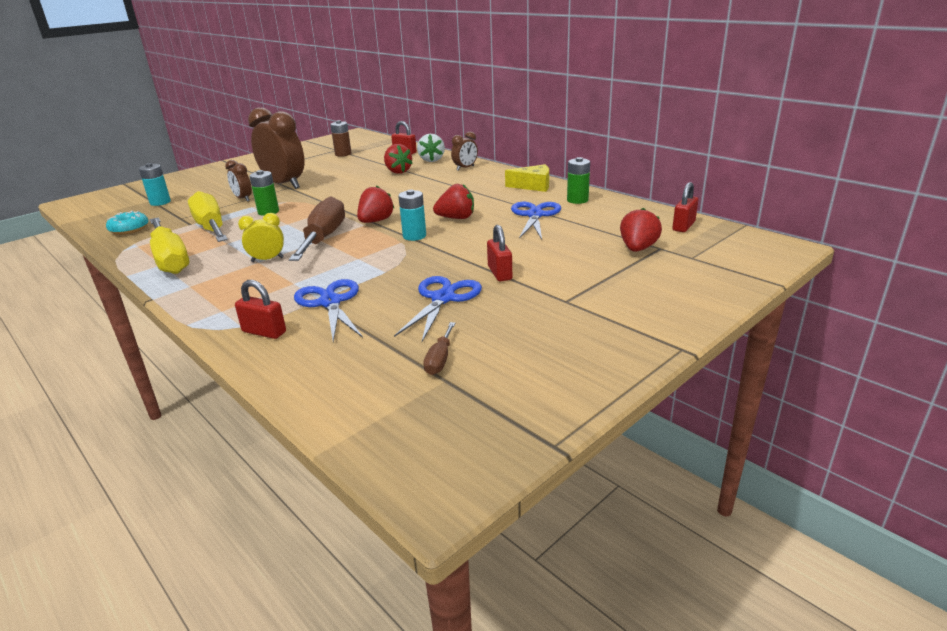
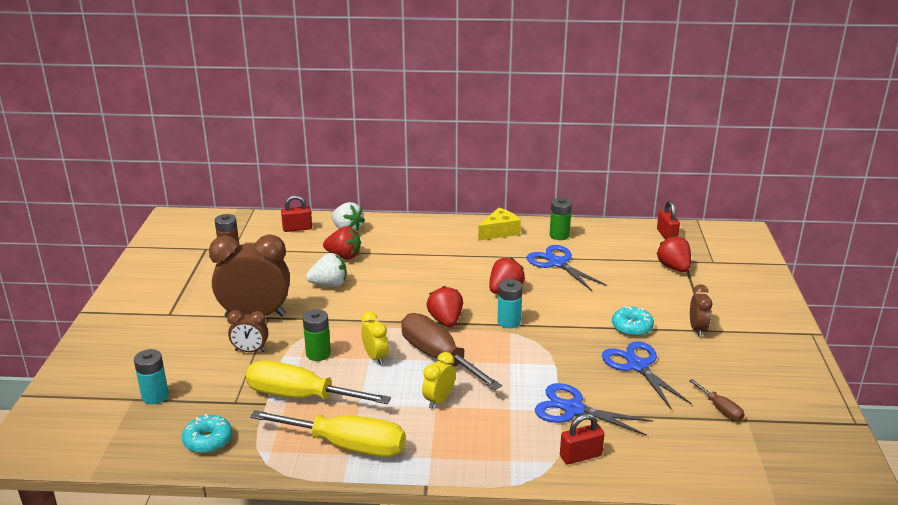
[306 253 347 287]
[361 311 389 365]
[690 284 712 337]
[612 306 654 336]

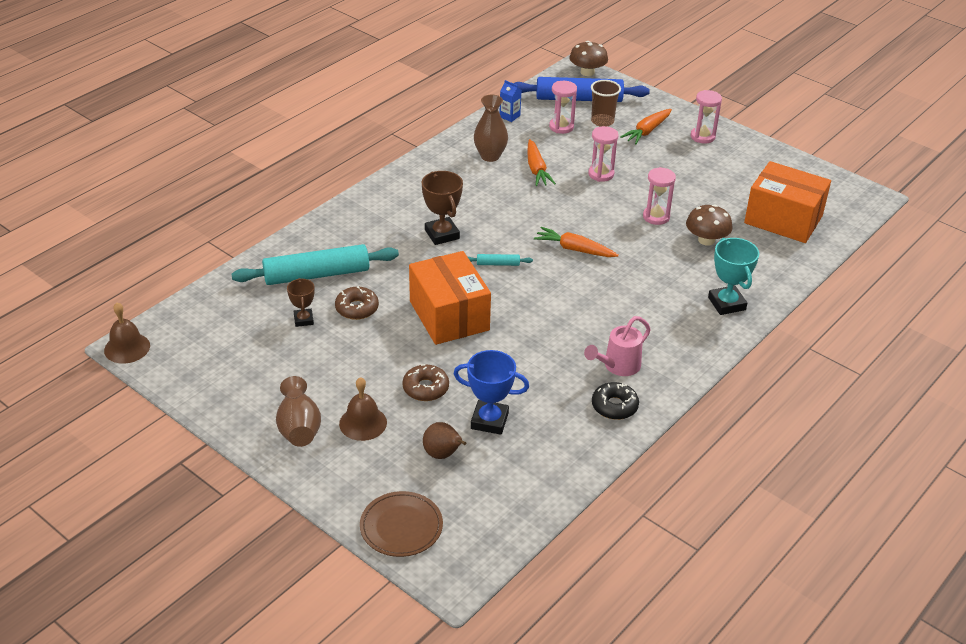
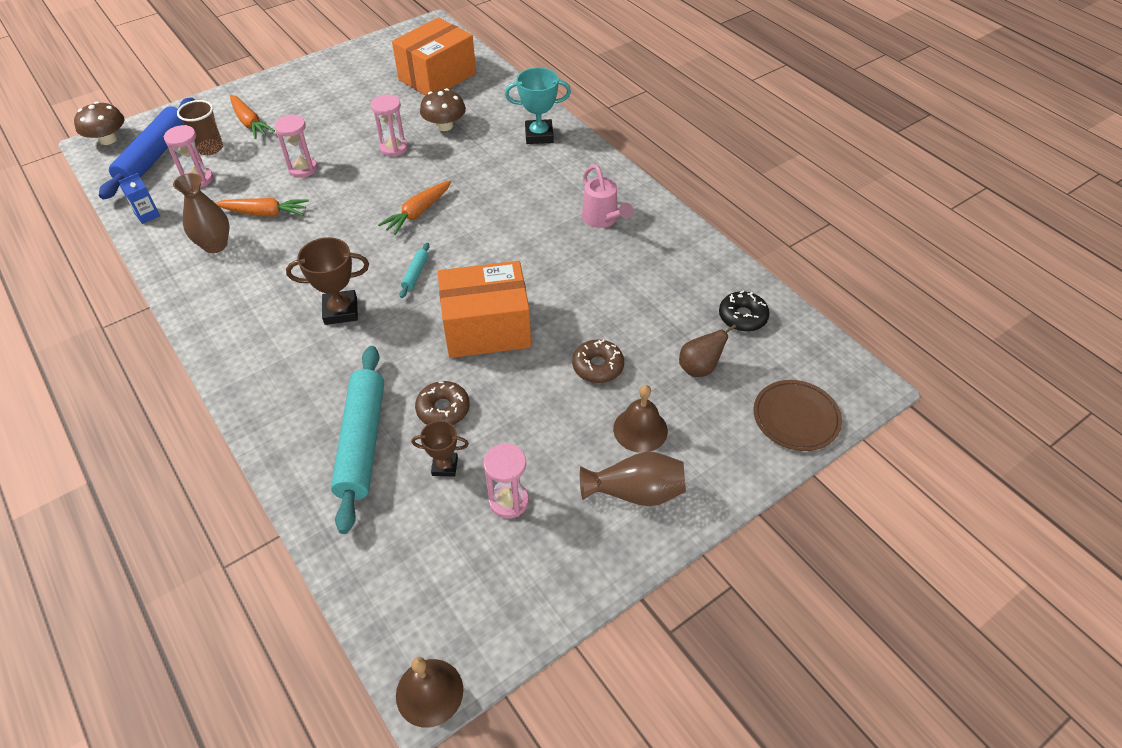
[453 350 529 435] (first image)
[719 291 769 332]
[483 444 529 519]

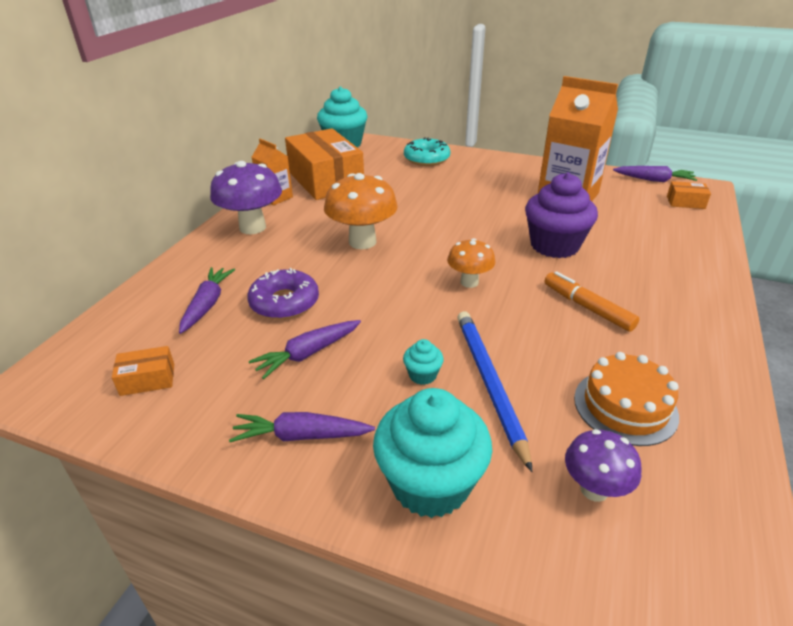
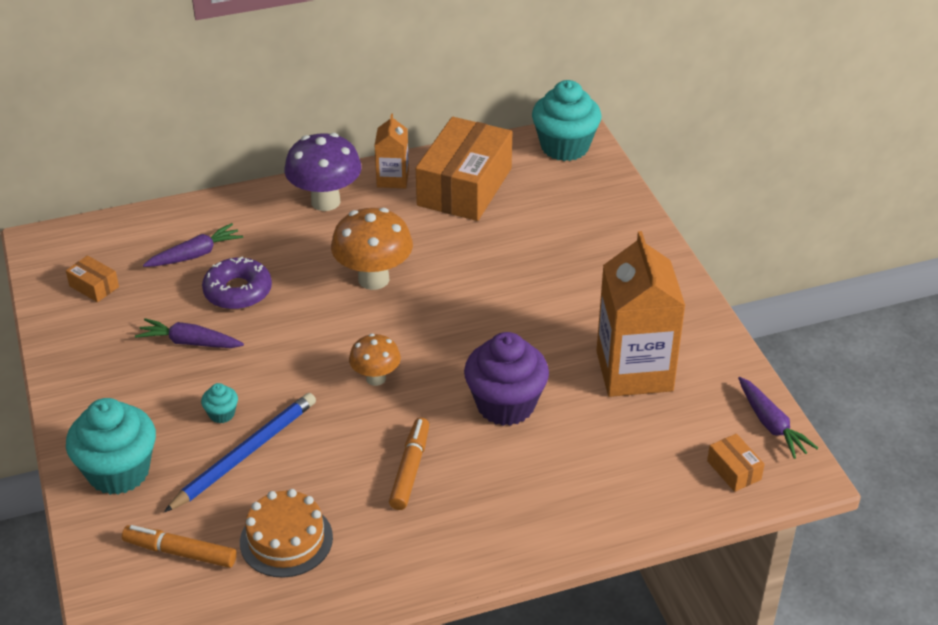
[229 412 375 442] (first image)
[404 137 450 166] (first image)
[122 525 237 568]

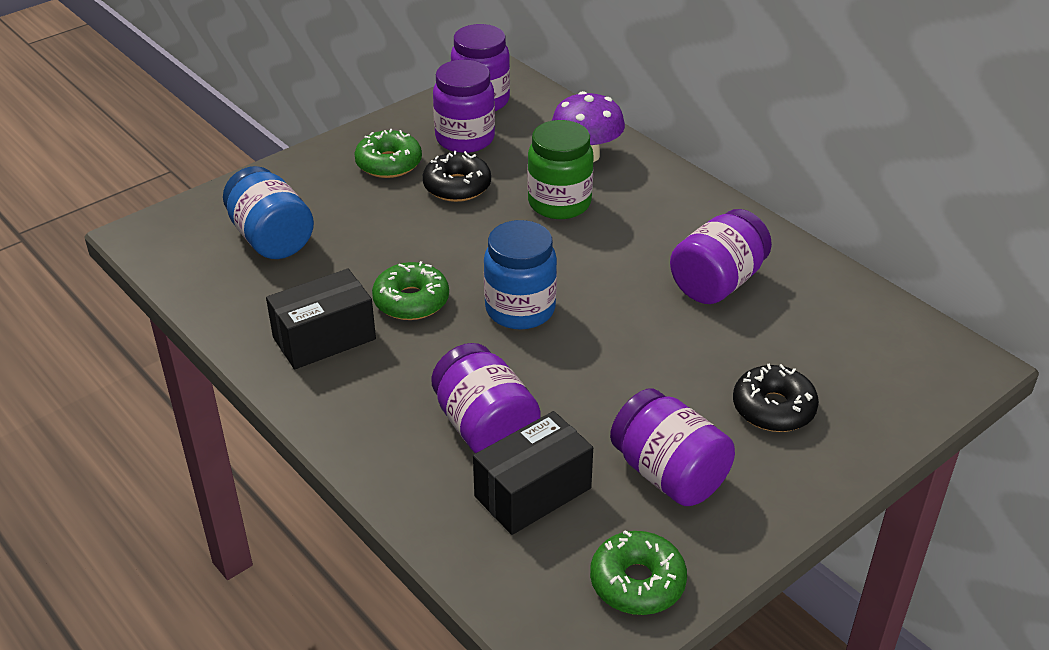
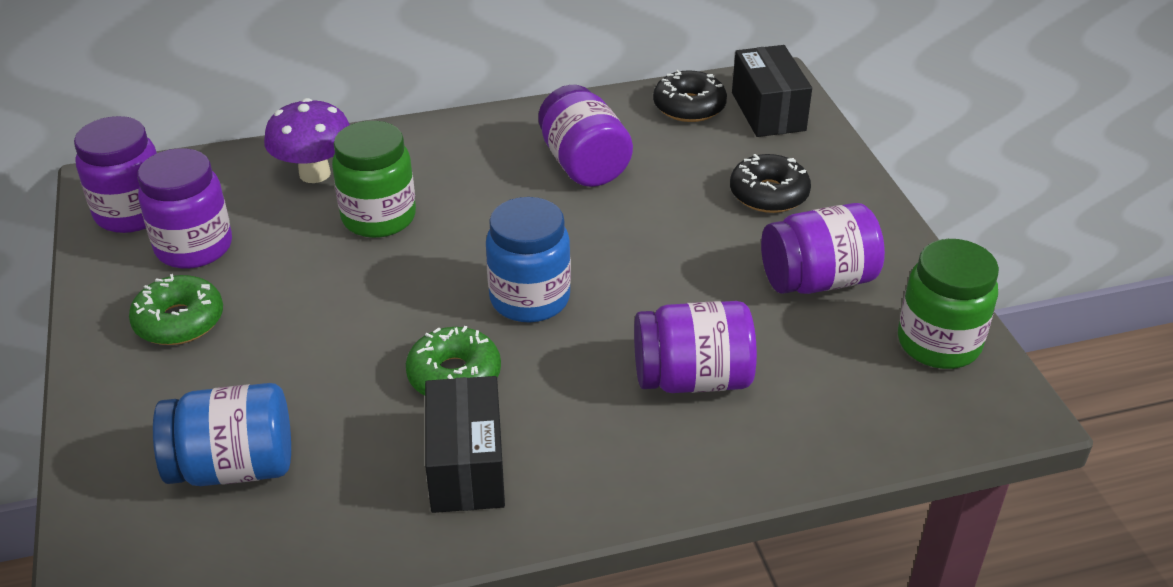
[653 70 727 122]
[732 45 812 137]
[898 239 999 369]

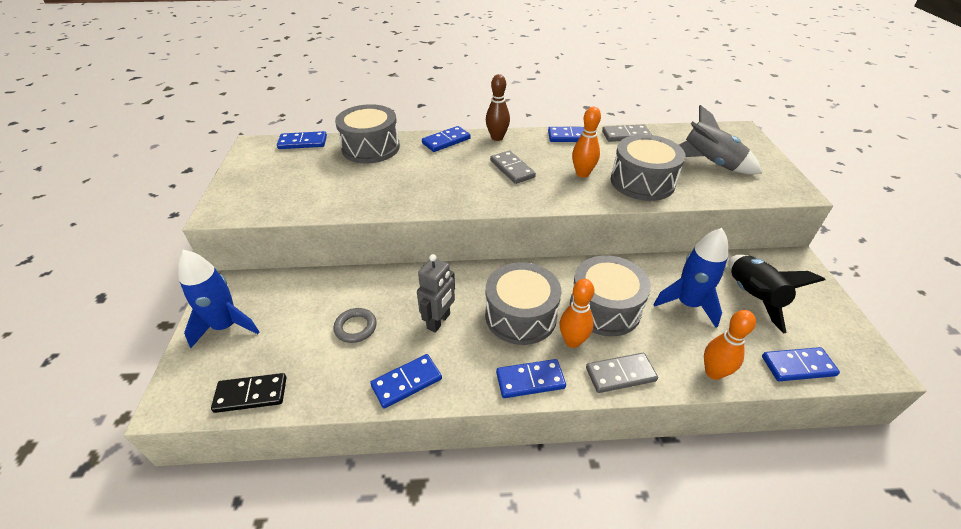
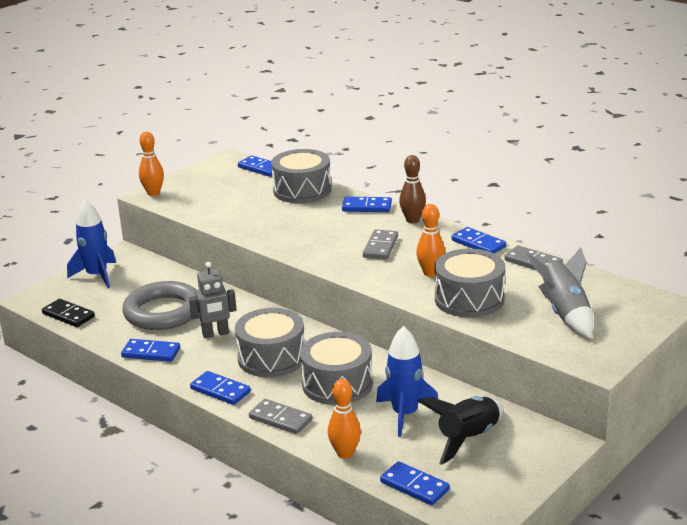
[139 132 164 196]
[122 281 197 330]

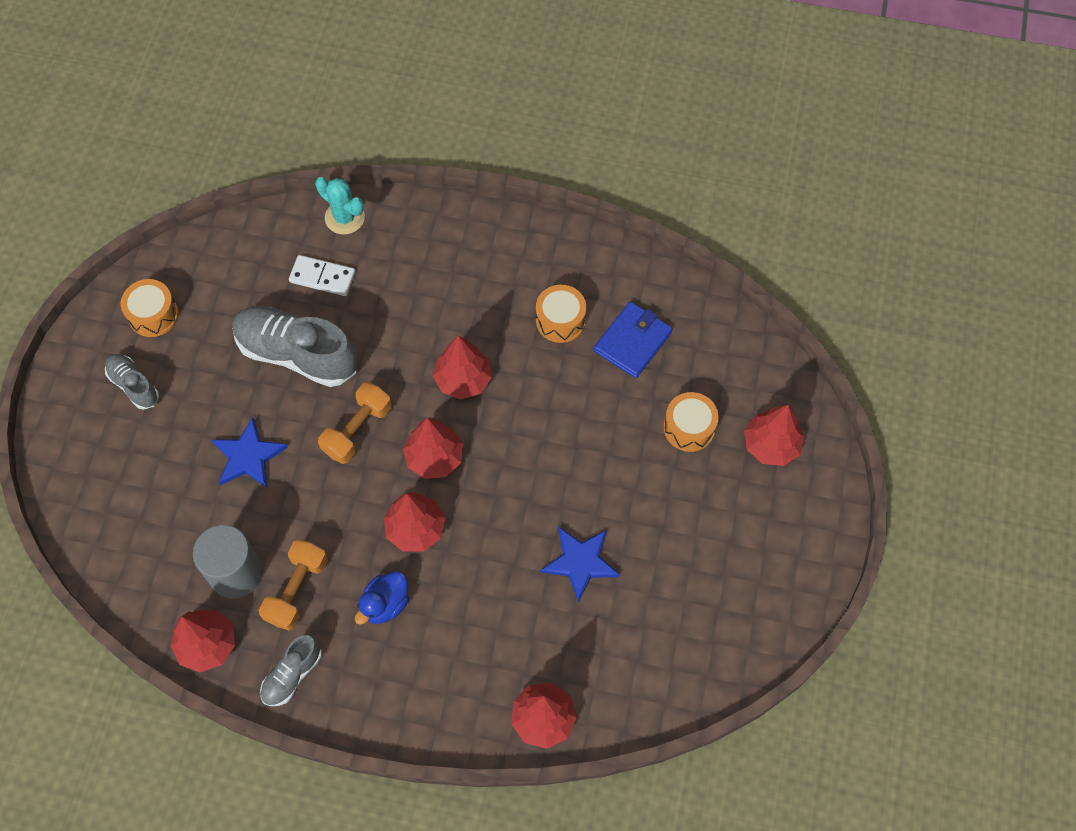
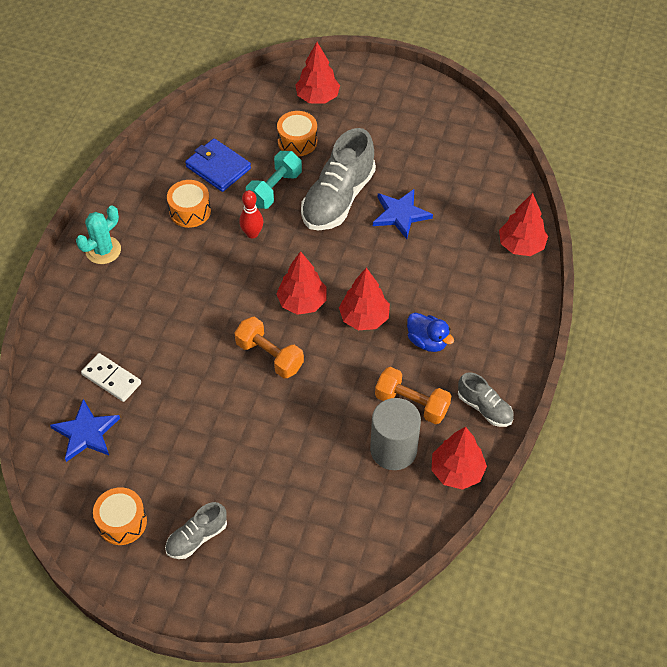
[433 335 492 400] (first image)
[239 190 264 239]
[246 151 302 209]
[50 399 120 462]
[301 128 376 230]
[76 206 121 264]
[81 353 141 402]

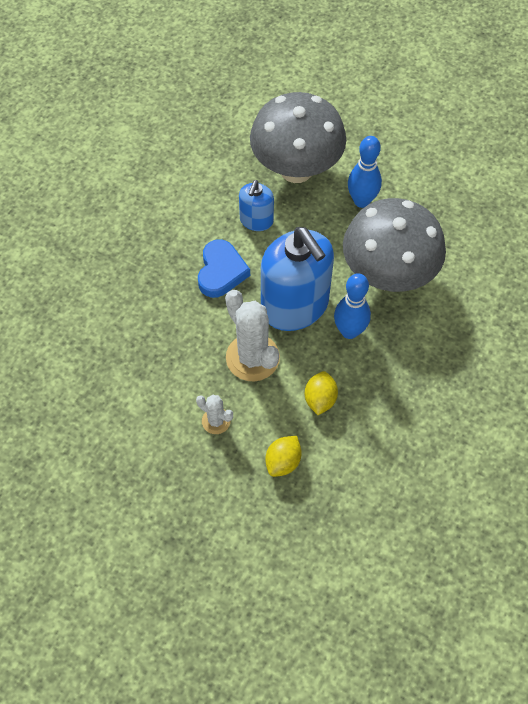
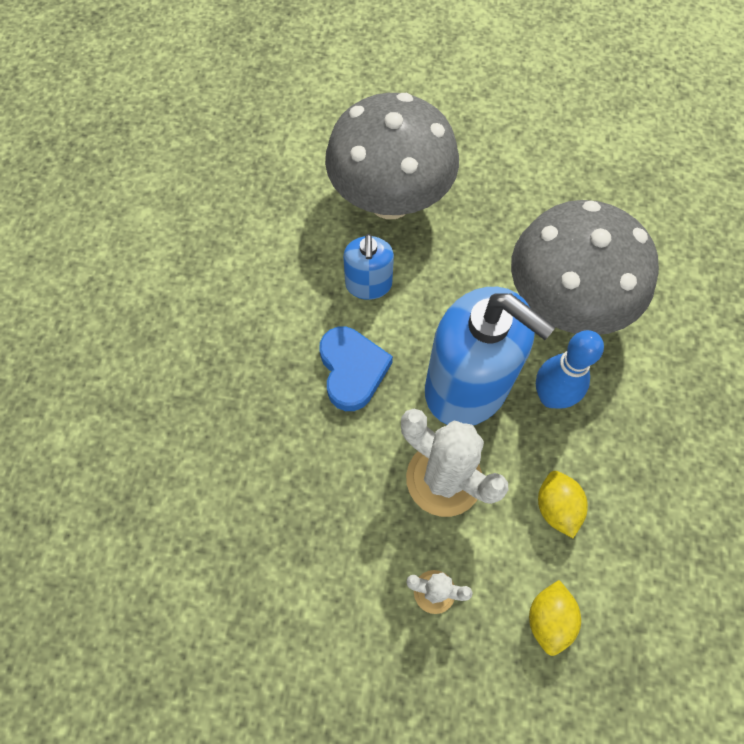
[348 136 382 208] (first image)

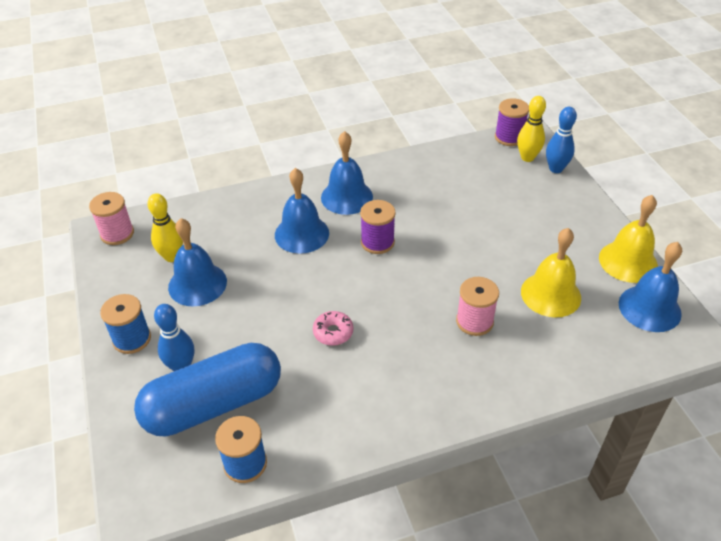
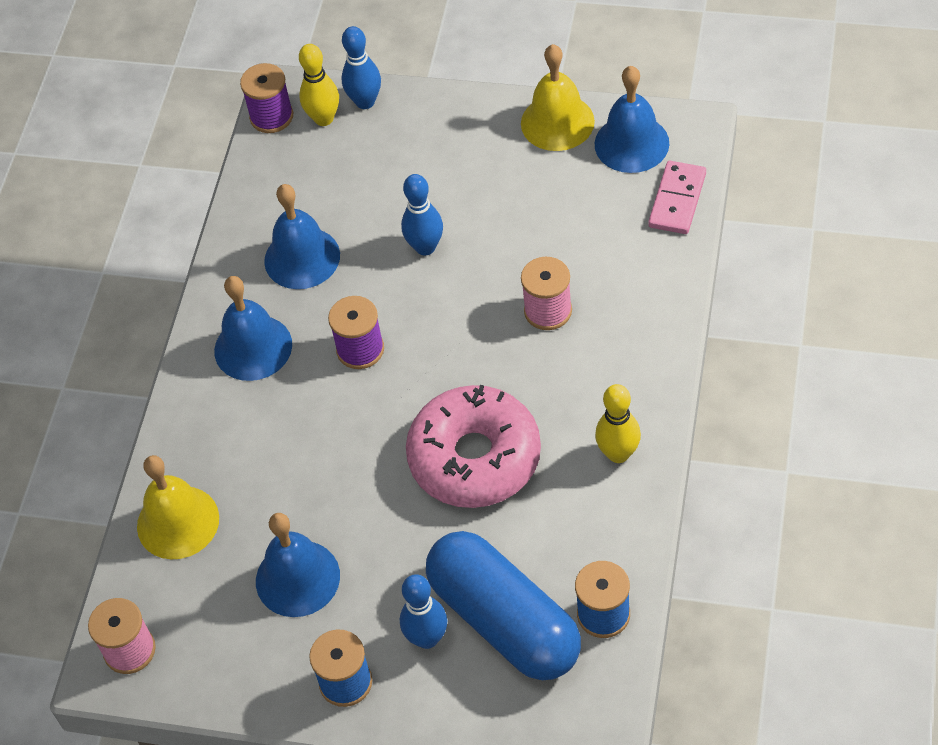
[401 174 443 256]
[648 161 706 234]
[595 384 641 463]
[264 184 340 289]
[137 455 219 559]
[426 531 581 680]
[406 385 541 508]

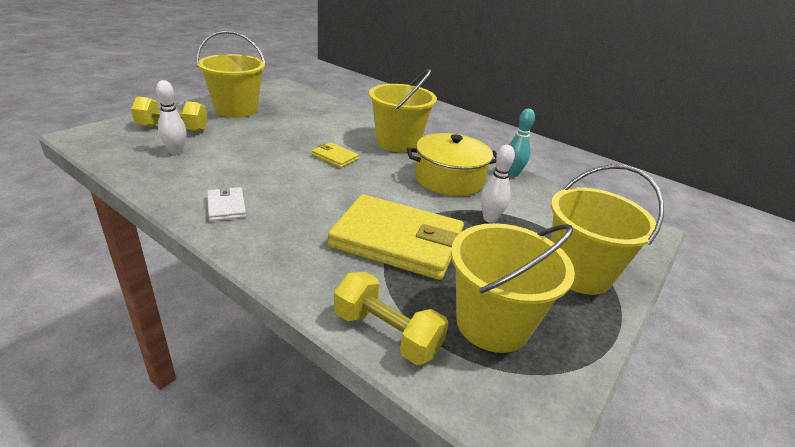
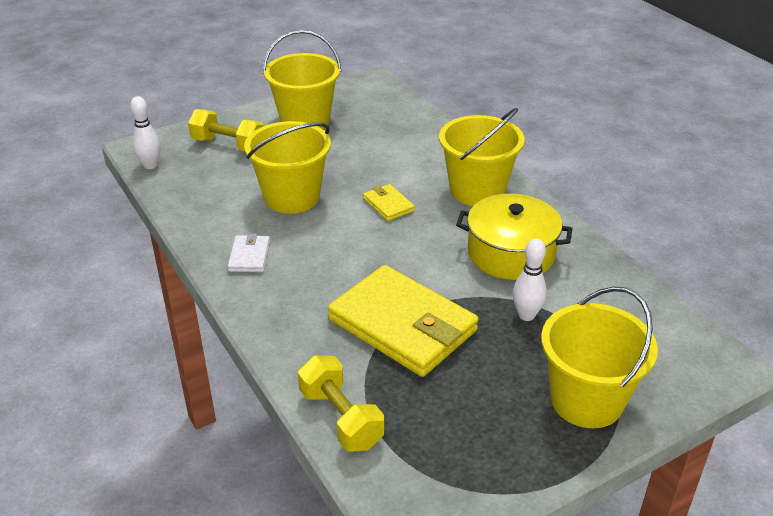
[508 109 535 177] (first image)
[130 96 161 169]
[244 121 331 214]

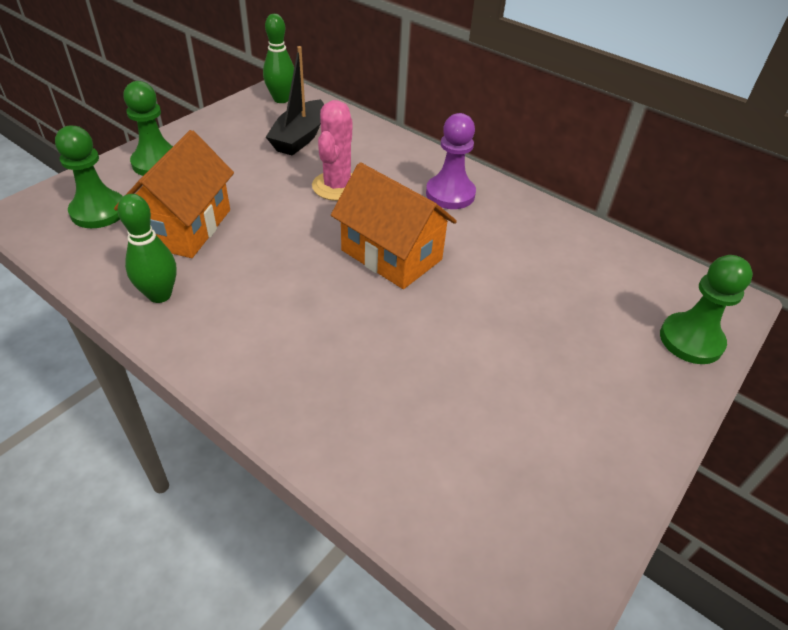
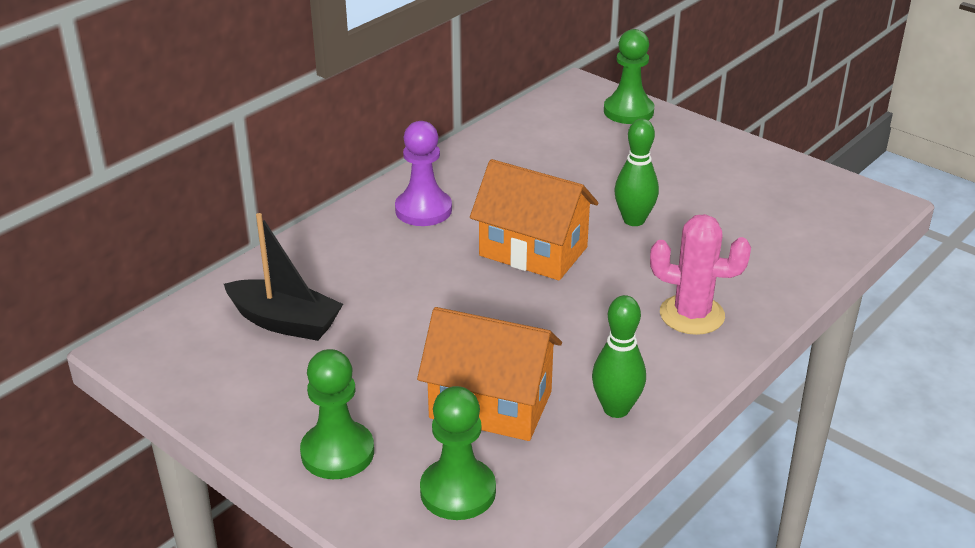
[614 118 659 226]
[650 214 751 335]
[470 159 598 280]

